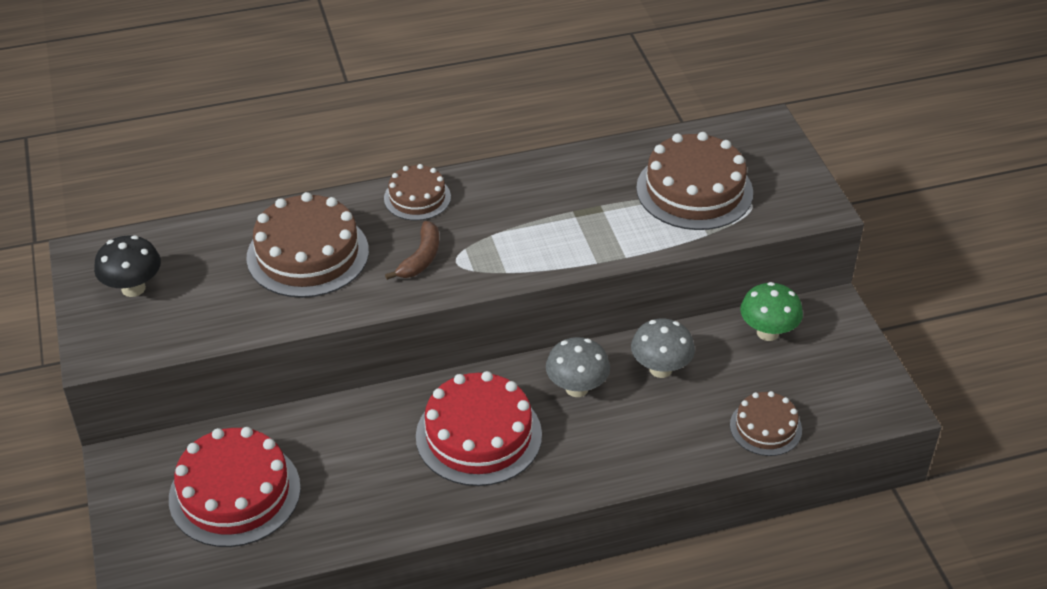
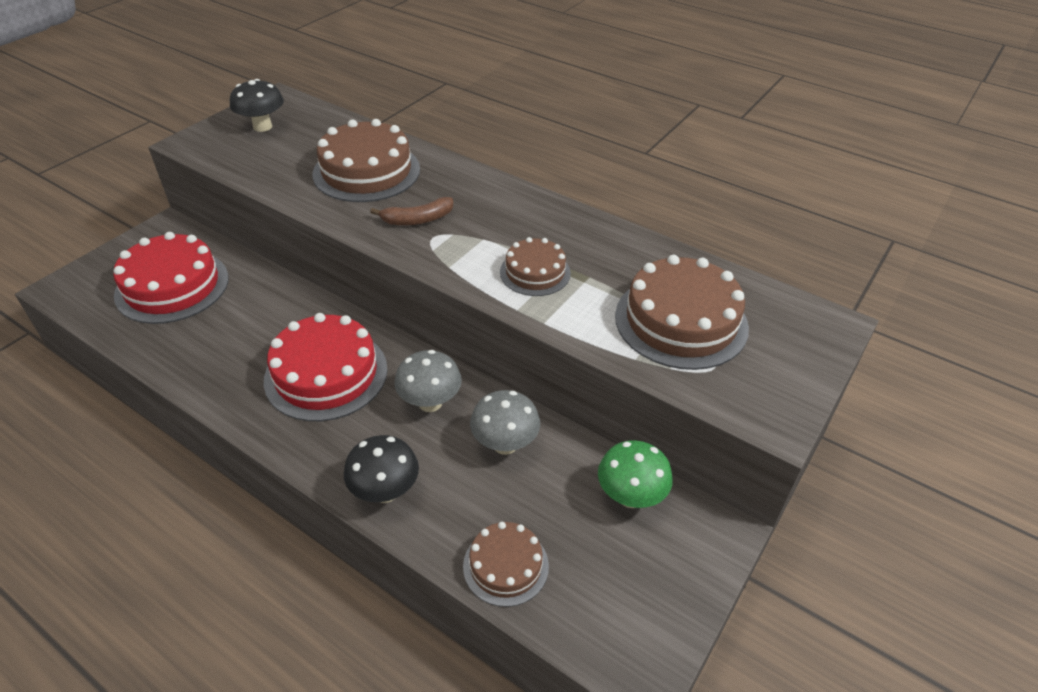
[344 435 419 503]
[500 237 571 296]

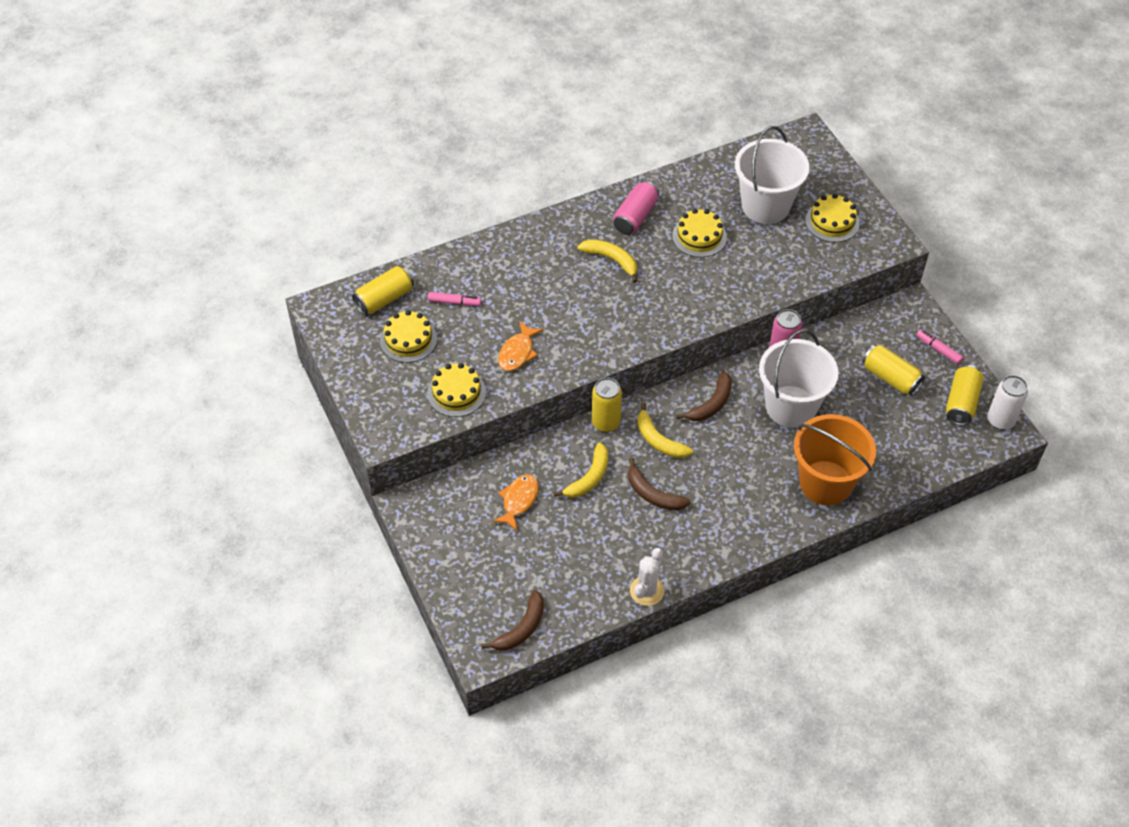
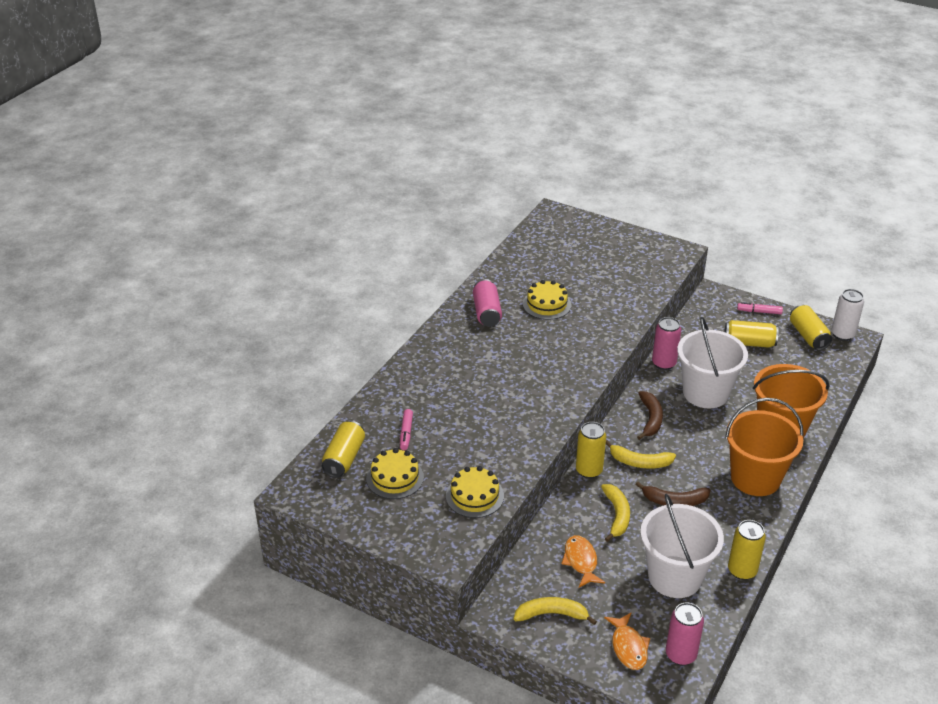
[805 194 860 242] (first image)
[725 398 804 496]
[604 613 650 670]
[514 597 597 625]
[640 494 724 598]
[666 602 704 665]
[728 520 766 580]
[400 409 413 450]

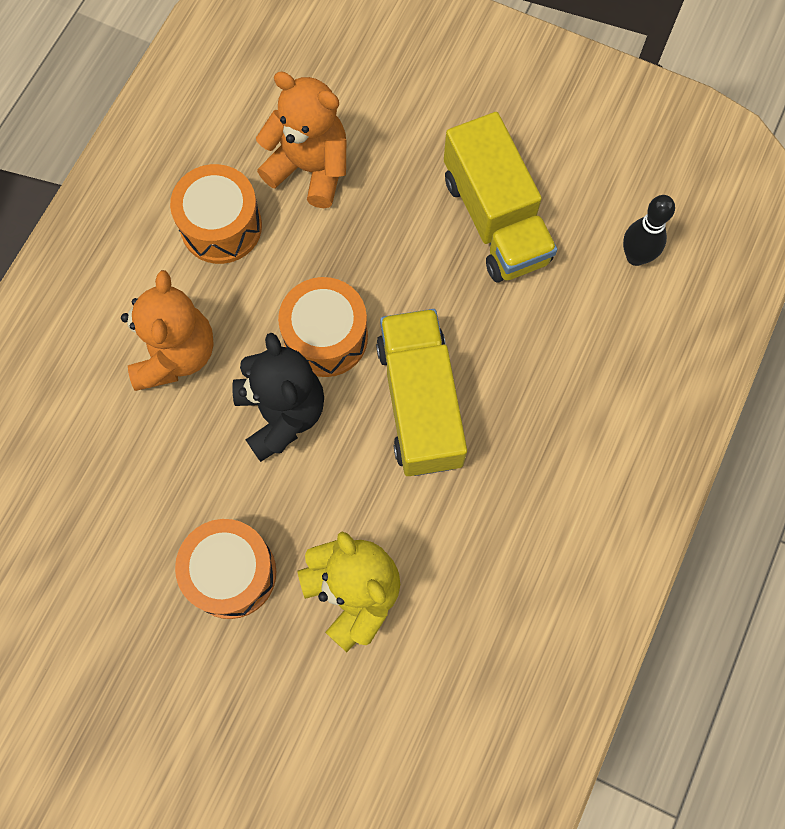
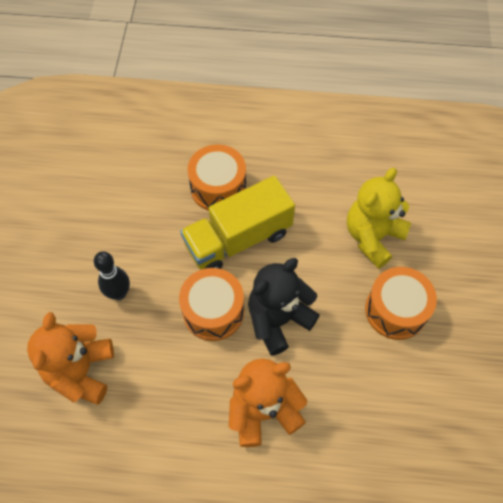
[444 112 557 282] (first image)
[188 145 246 211]
[94 251 130 300]

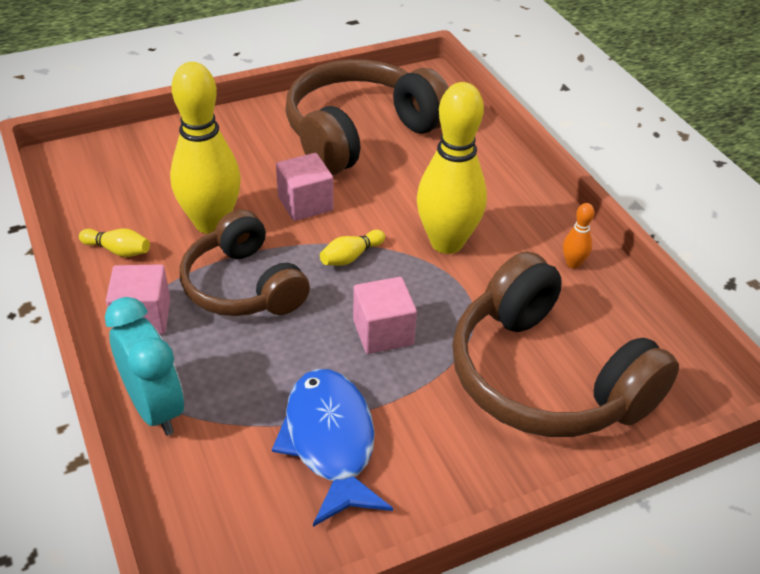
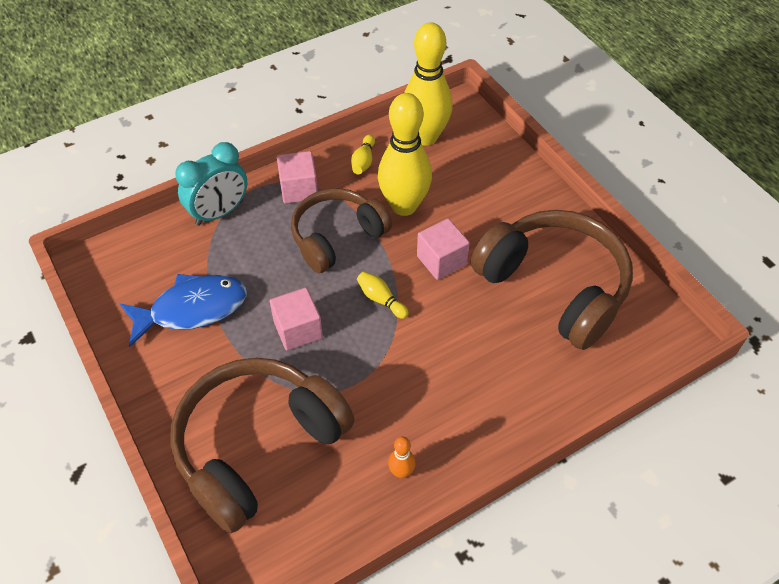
[404 22 453 146]

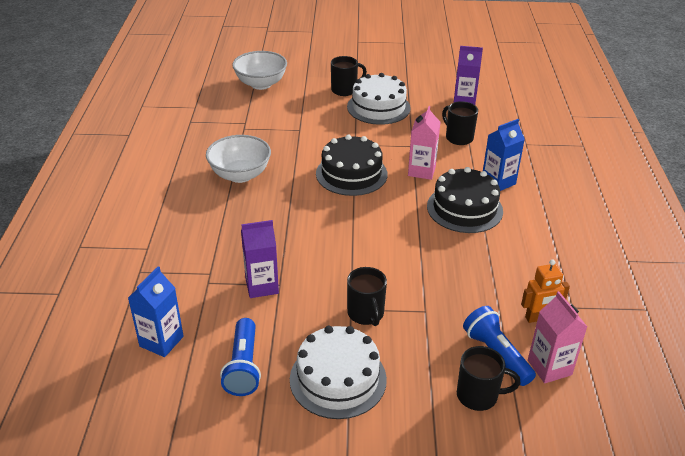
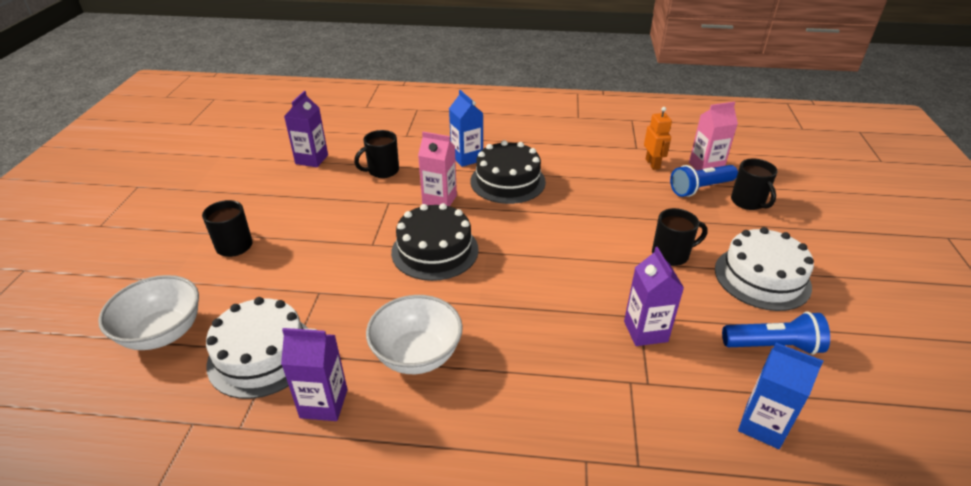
[281 328 348 421]
[206 297 308 399]
[731 159 778 210]

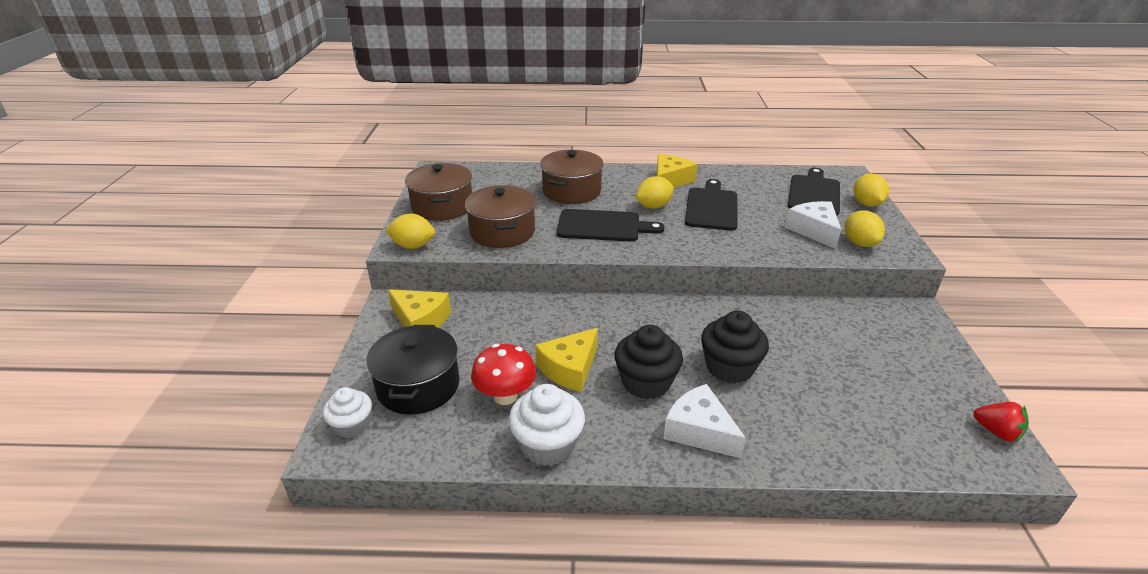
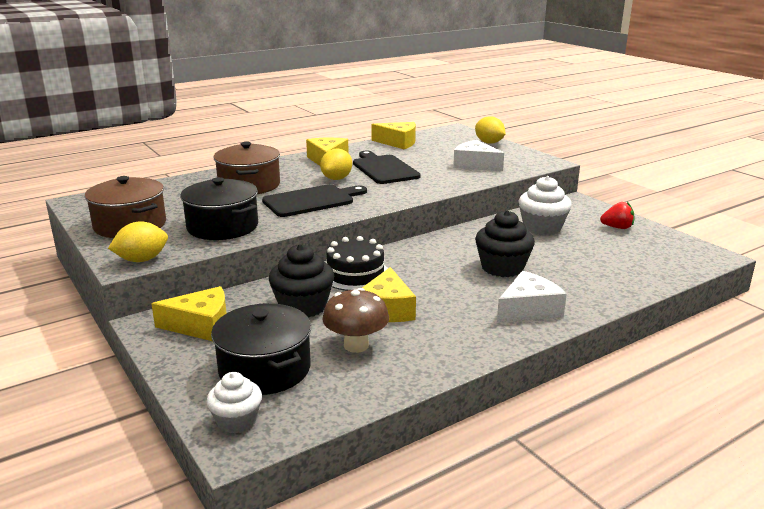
[788 168 840 216] (first image)
[845 210 885 247] (first image)
[326 236 388 291]
[371 122 416 149]
[519 176 572 236]
[269 244 334 318]
[600 202 634 229]
[180 177 258 240]
[322 288 389 353]
[497 271 567 323]

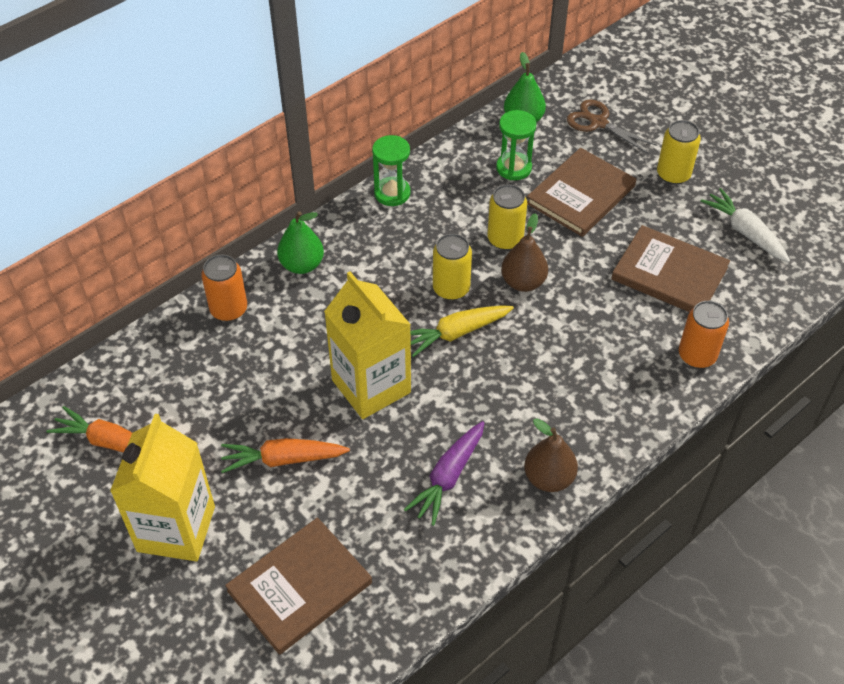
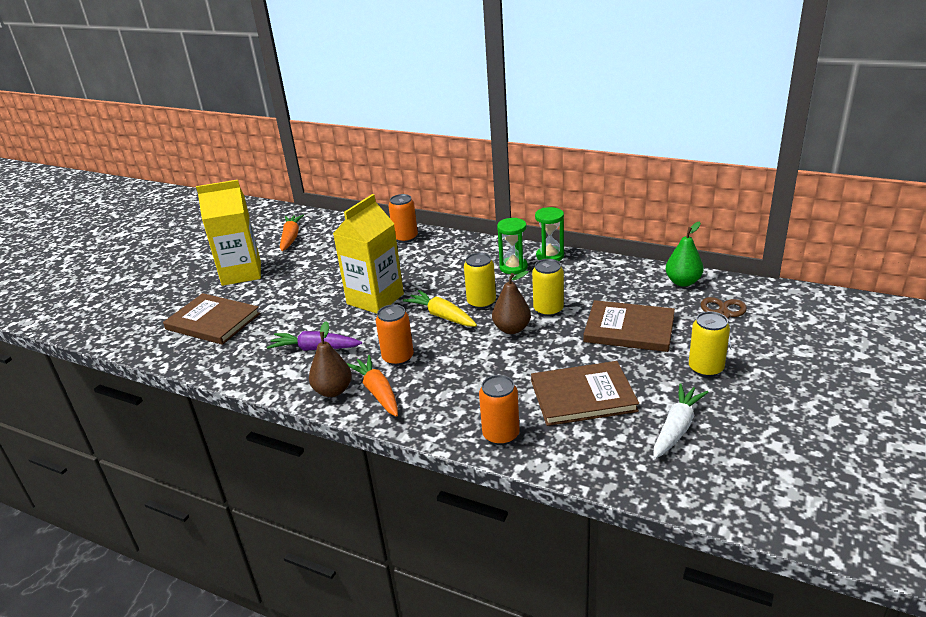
[277 211 324 274] (first image)
[376 304 414 366]
[347 355 398 417]
[497 218 528 274]
[531 361 639 426]

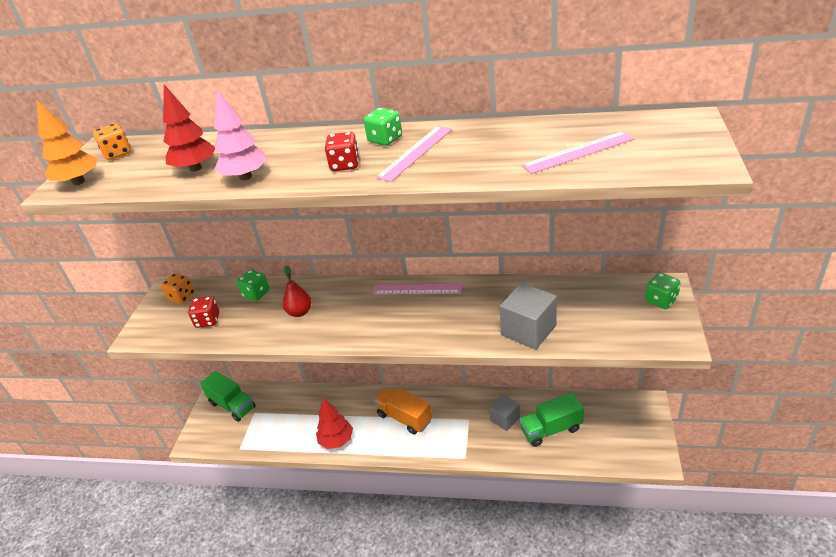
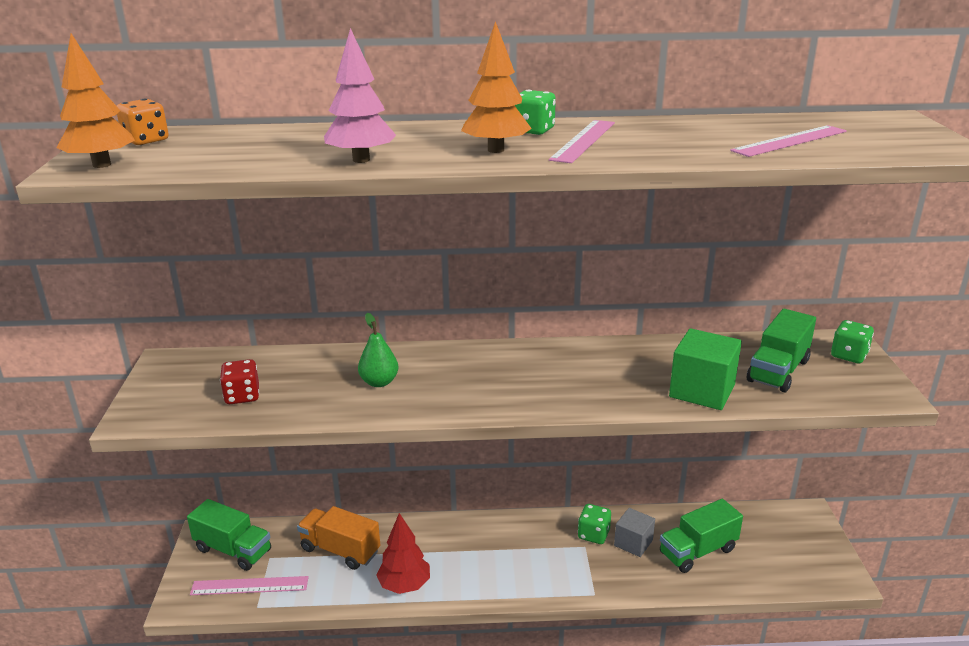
[161 273 195 304] (first image)
[163 84 215 172] (first image)
[747 309 816 392]
[578 504 611 544]
[190 576 309 595]
[297 506 380 570]
[461 21 532 153]
[358 313 399 387]
[669 328 742 410]

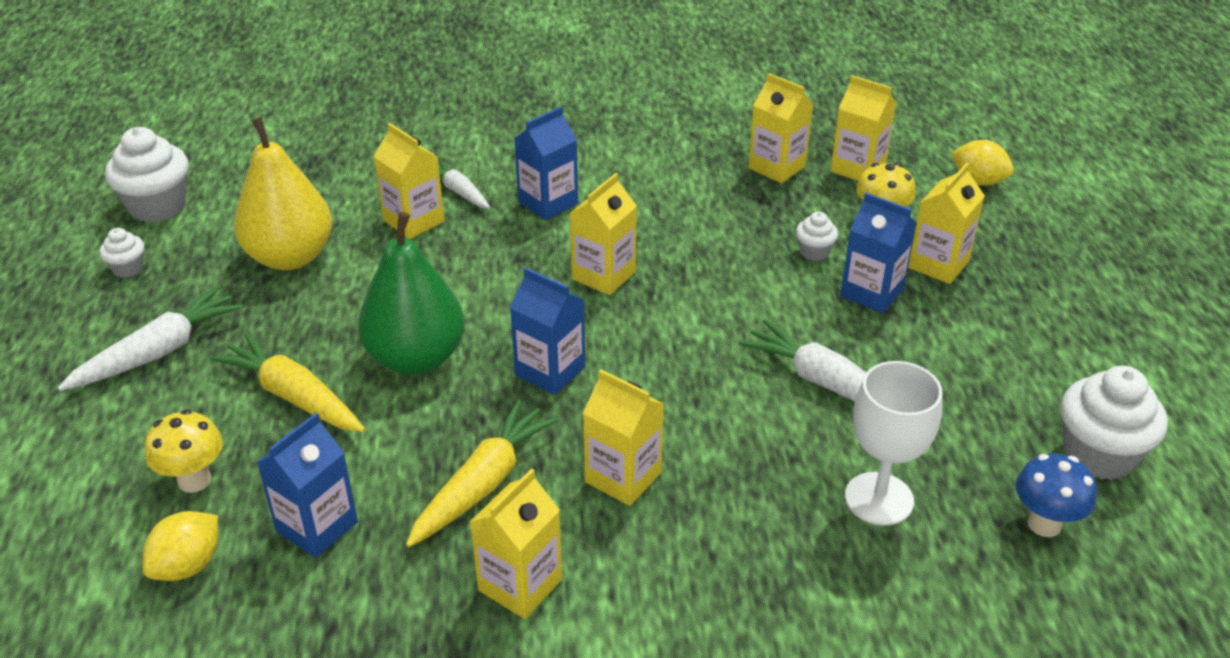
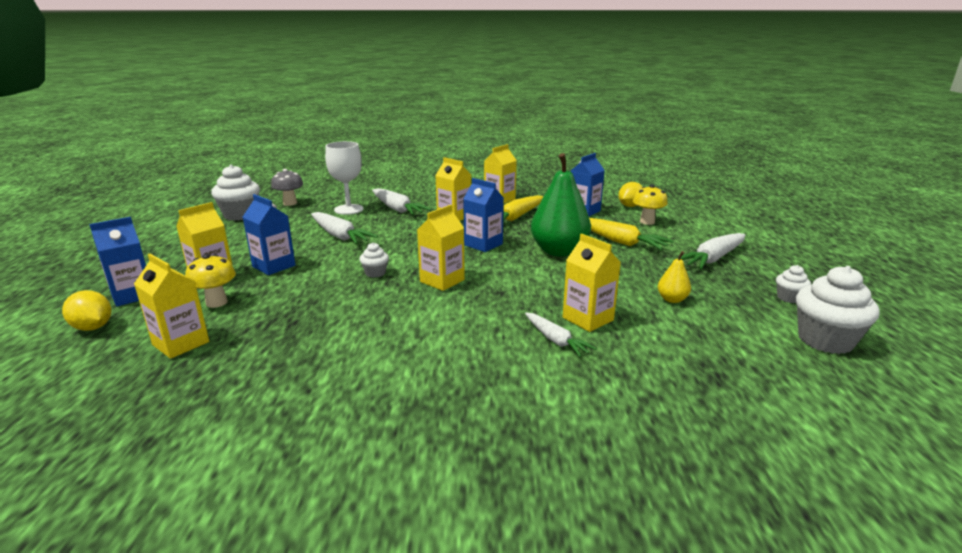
[748 73 814 183] (first image)
[372 188 432 215]
[89 217 146 307]
[359 242 389 278]
[271 169 303 206]
[658 251 691 303]

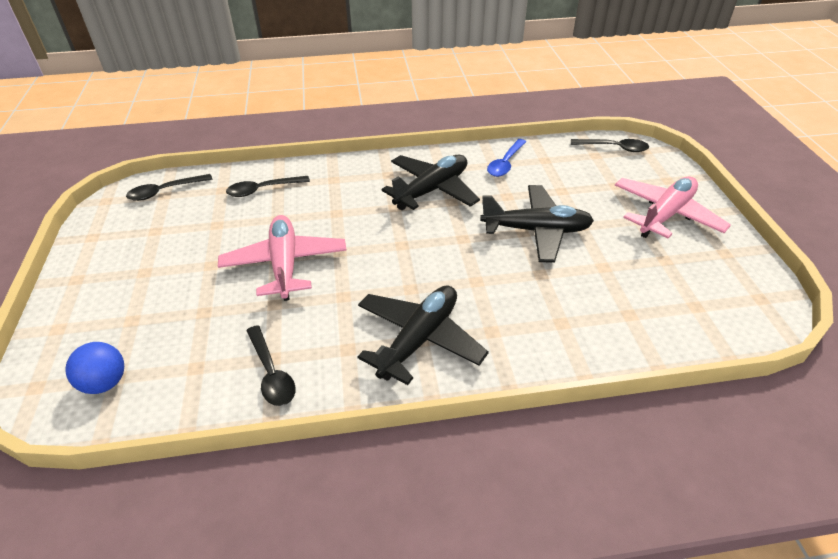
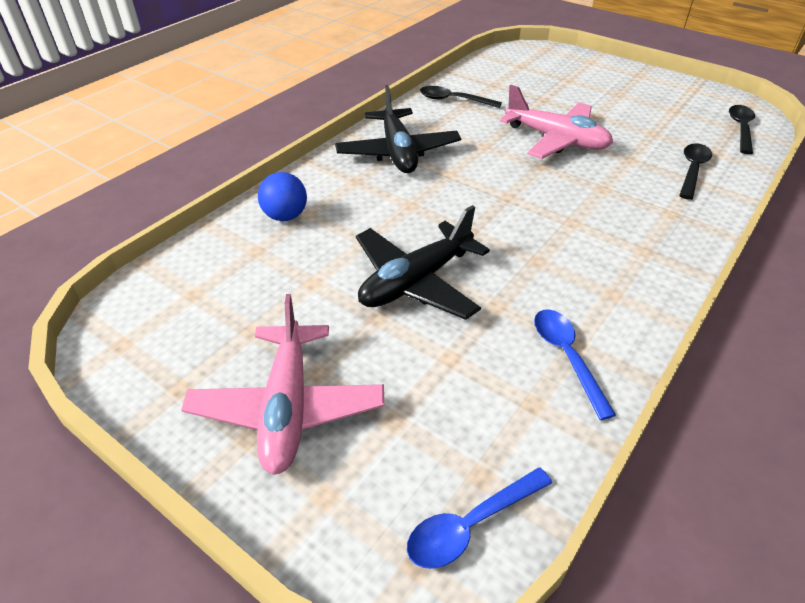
[382 154 480 210] (first image)
[258 172 307 221]
[407 467 552 569]

